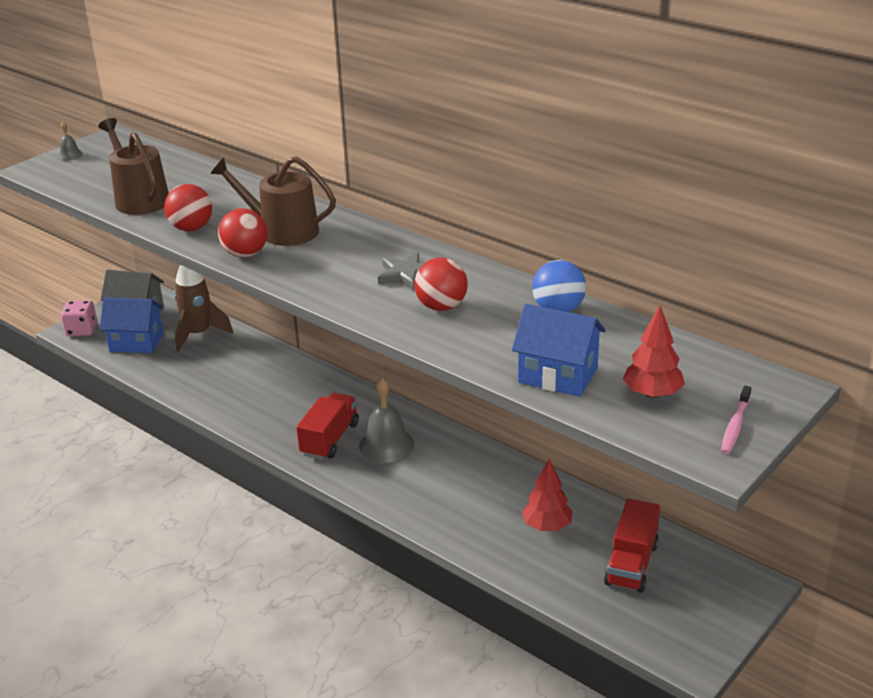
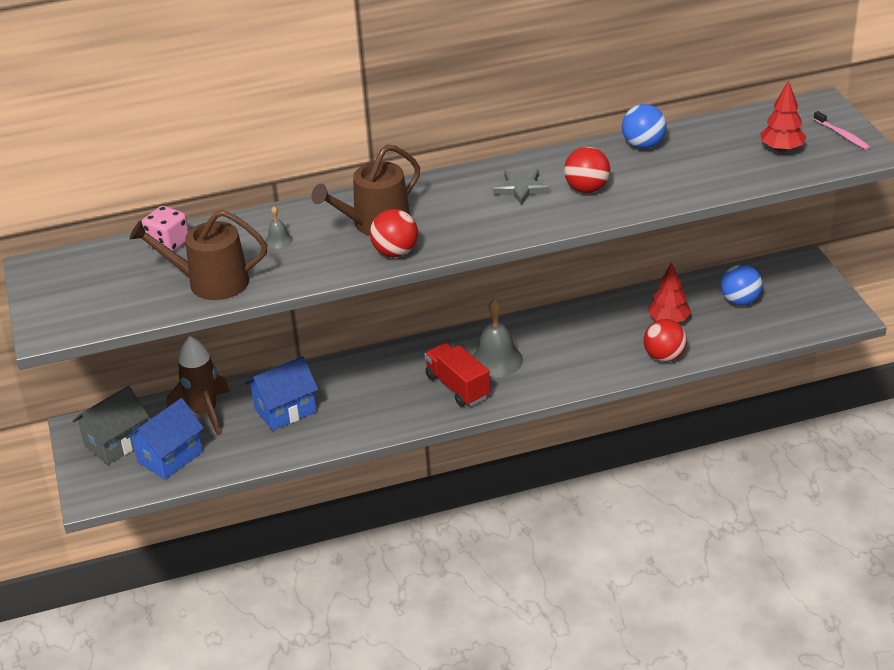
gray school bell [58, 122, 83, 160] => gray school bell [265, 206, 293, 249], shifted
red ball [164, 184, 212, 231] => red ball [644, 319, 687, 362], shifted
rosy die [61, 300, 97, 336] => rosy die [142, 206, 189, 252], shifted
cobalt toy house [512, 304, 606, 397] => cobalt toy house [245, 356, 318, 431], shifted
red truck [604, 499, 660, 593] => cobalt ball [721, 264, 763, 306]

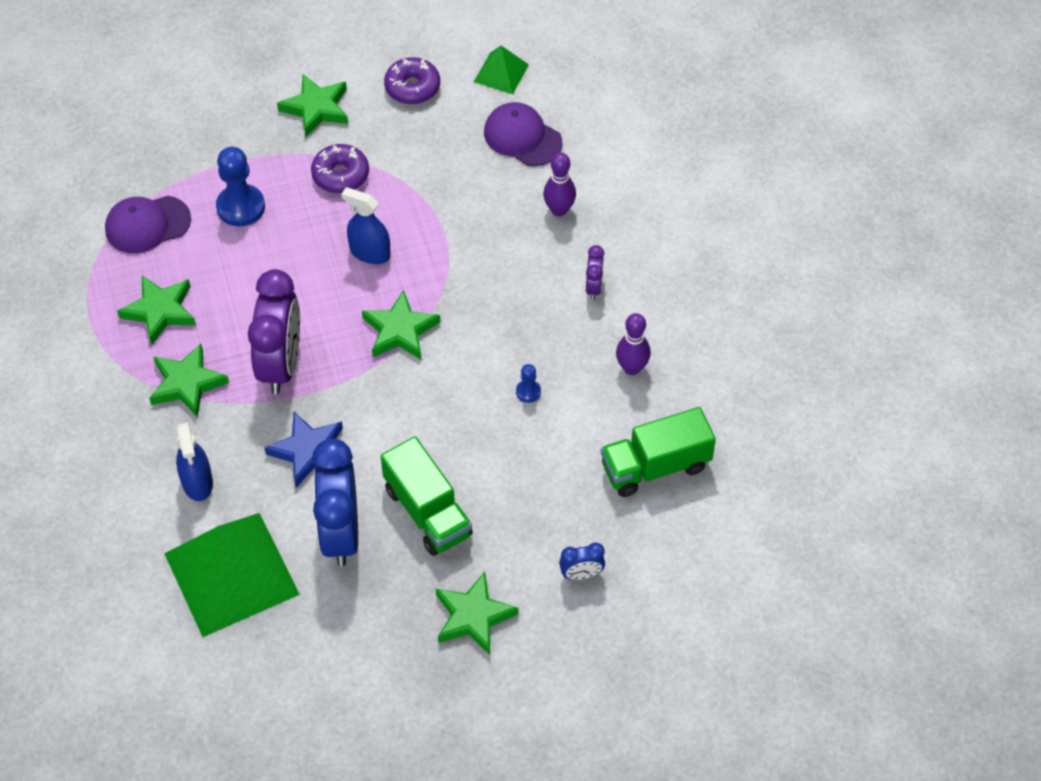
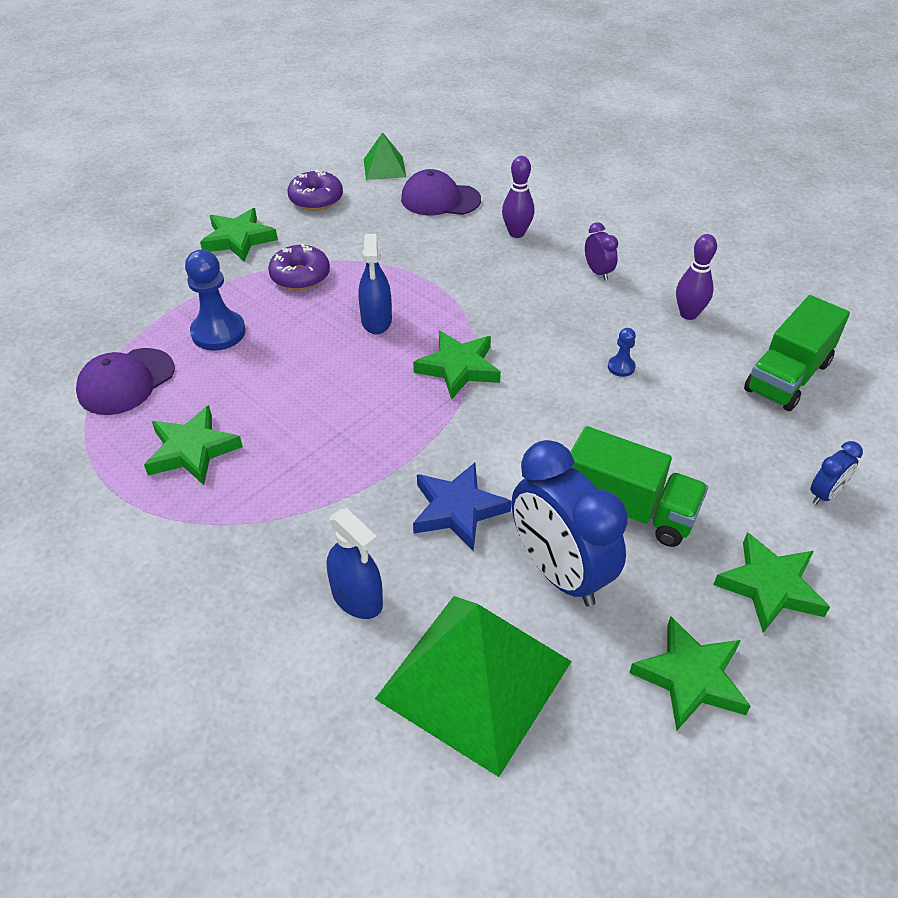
cobalt spray bottle [341, 187, 390, 264] => cobalt spray bottle [358, 234, 392, 334], 90 degrees counterclockwise
violet alarm clock [248, 269, 300, 394] => nothing
green star [149, 344, 229, 418] => green star [629, 616, 751, 731], shifted

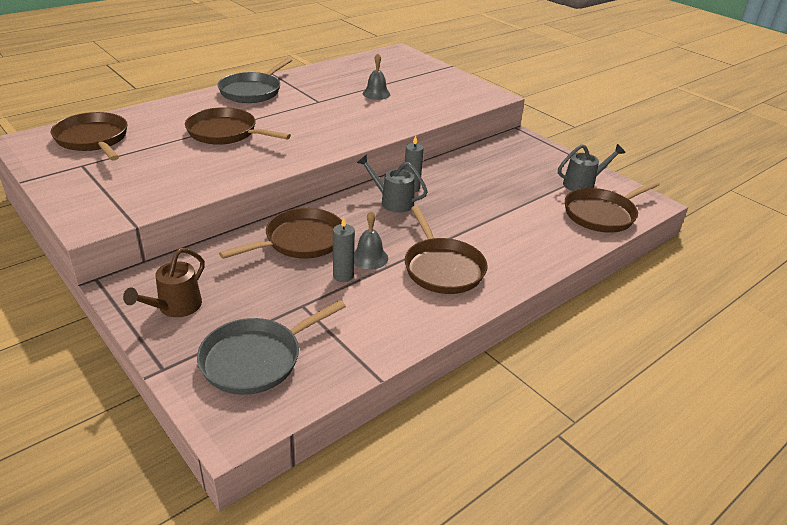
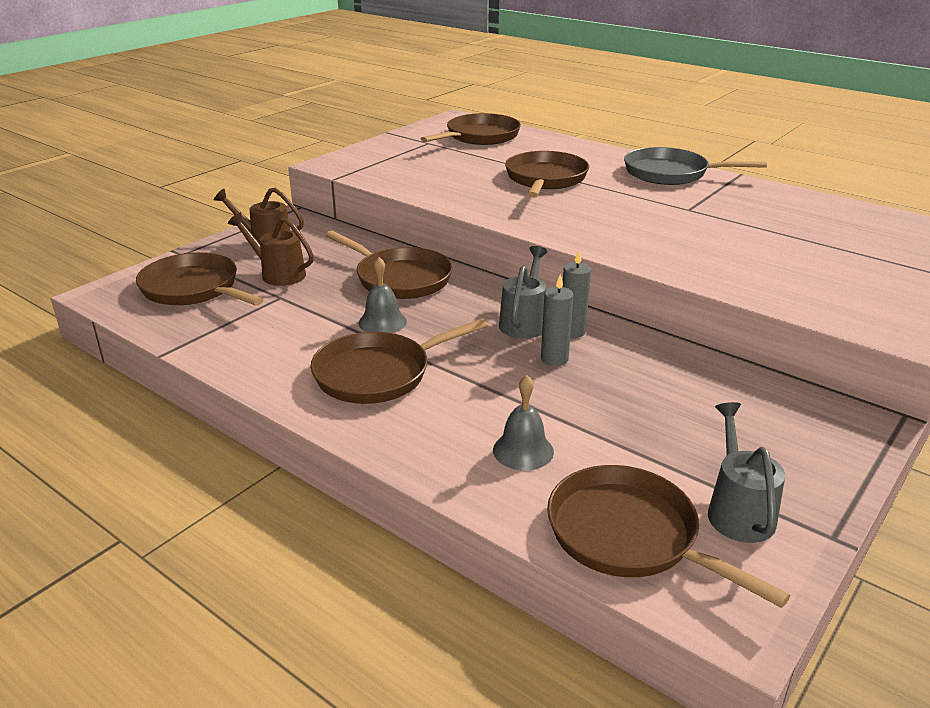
gray school bell [363, 54, 390, 100] => gray school bell [493, 375, 554, 471], shifted
gray watering can [558, 144, 625, 191] => gray watering can [708, 402, 785, 543], 150 degrees counterclockwise
gray pillar candle [333, 217, 355, 282] => gray pillar candle [541, 274, 574, 366], shifted
gray pan [197, 300, 346, 395] => dark brown pan [136, 252, 264, 306]
nothing => dark brown watering can [228, 213, 314, 286]

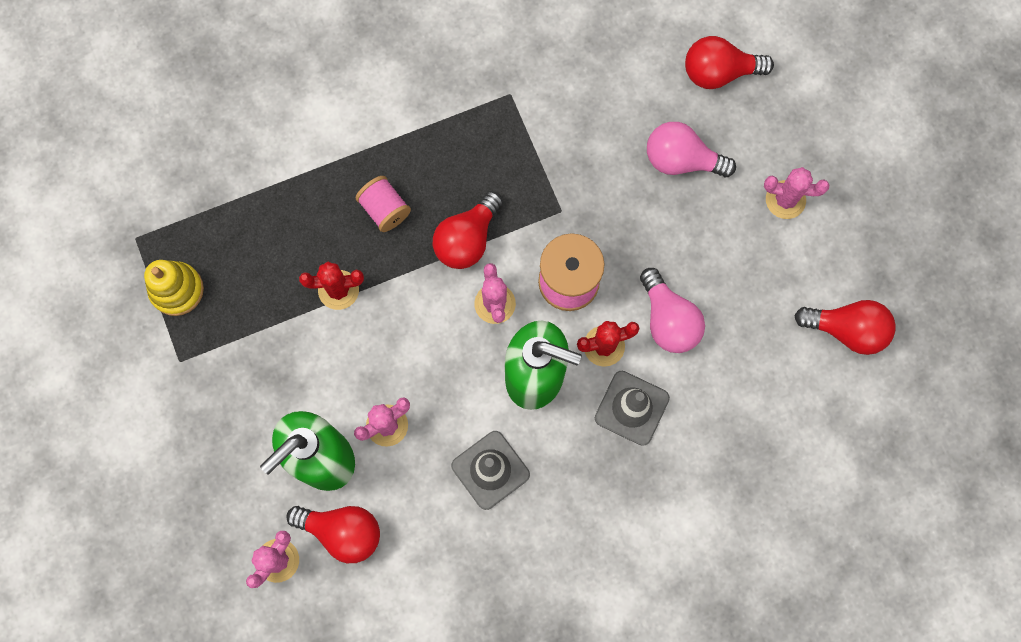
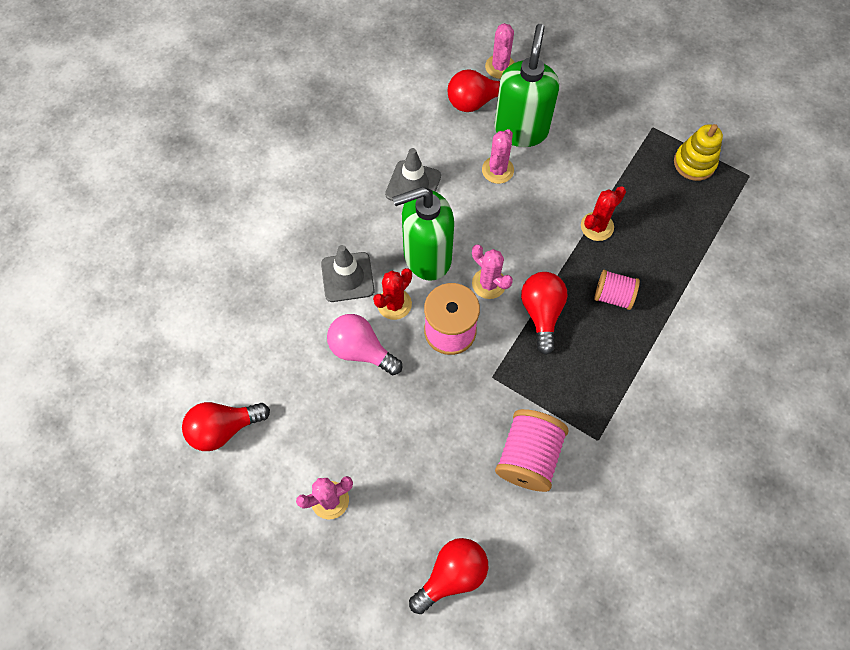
rosy bulb [647, 122, 736, 177] => nothing
nothing => rosy bobbin [495, 409, 569, 492]

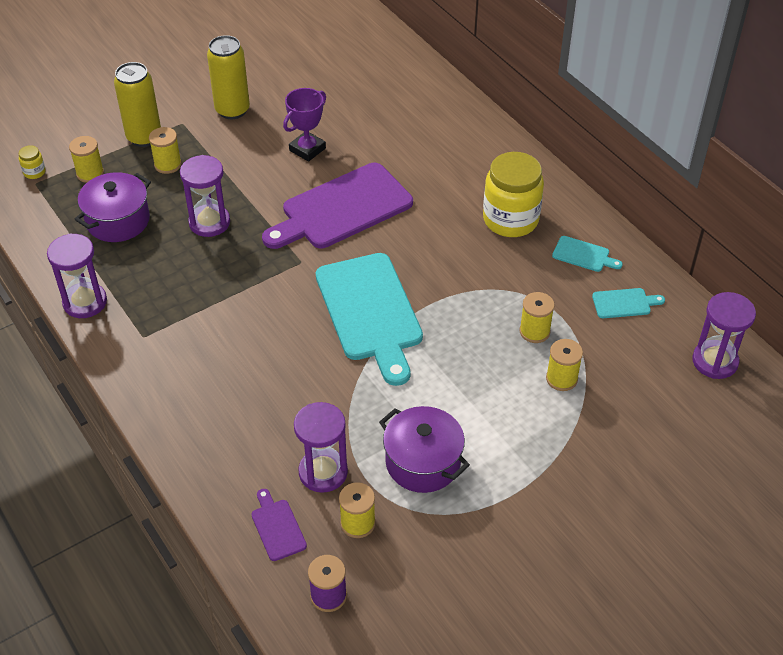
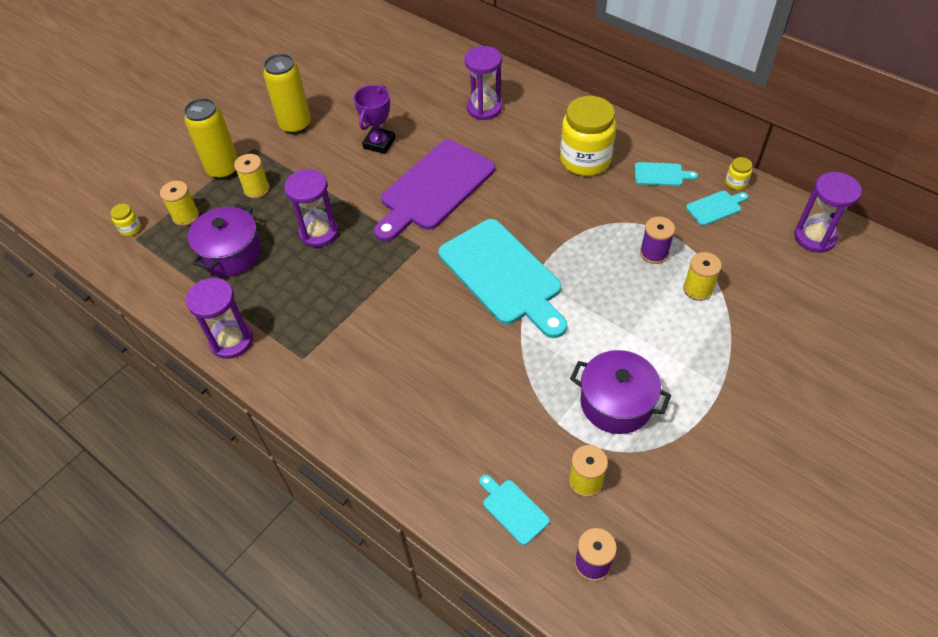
bright yellow bobbin [519, 292, 555, 343] => violet bobbin [640, 216, 675, 264]
violet sandglass [294, 402, 348, 493] => violet sandglass [465, 46, 502, 120], shifted
violet cutting board [251, 489, 307, 561] => teal cutting board [479, 475, 550, 545]
nothing => bright yellow jam jar [725, 157, 752, 190]

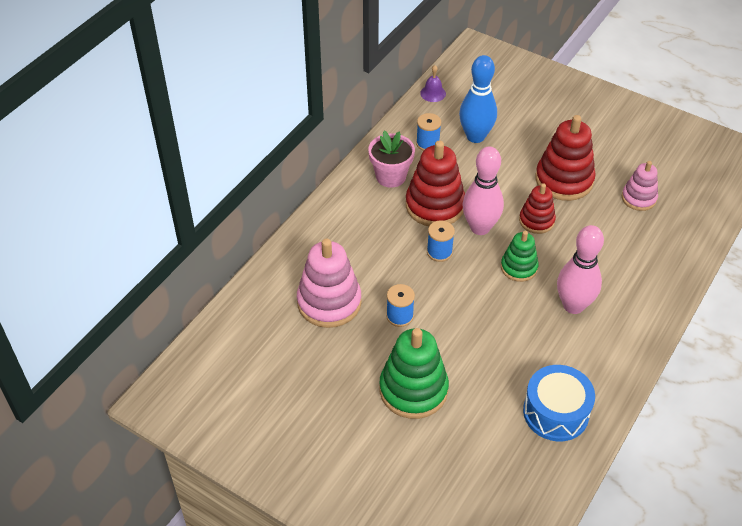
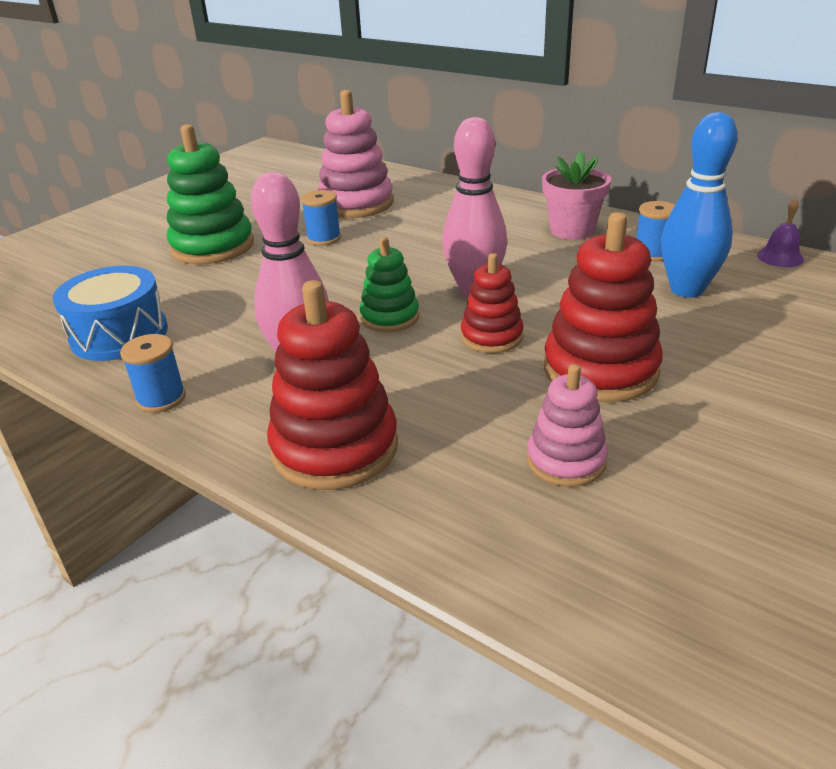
red stacking toy [406, 141, 465, 226] => red stacking toy [267, 280, 398, 490], shifted
cobalt bobbin [427, 221, 455, 262] => cobalt bobbin [120, 334, 186, 413], shifted

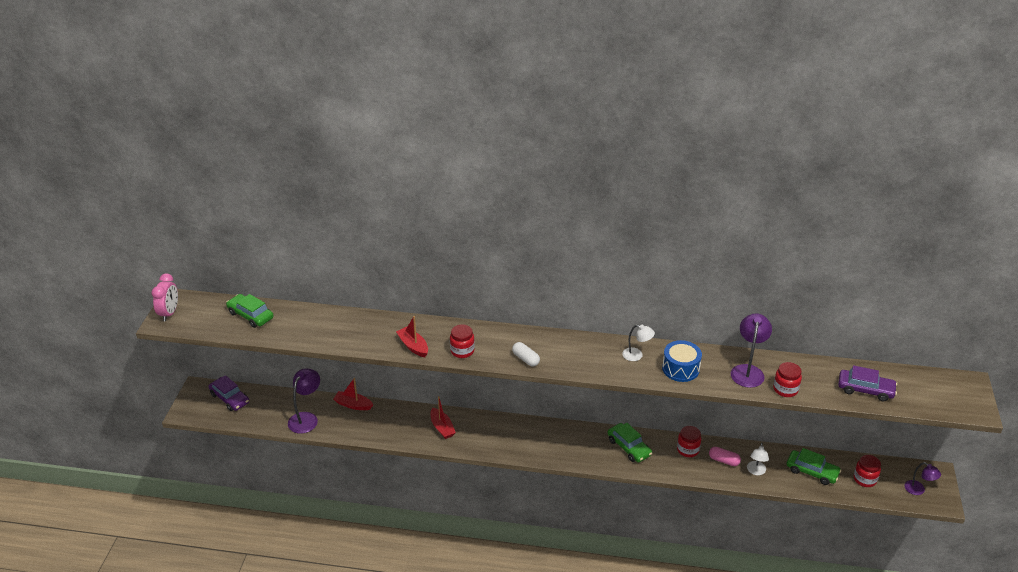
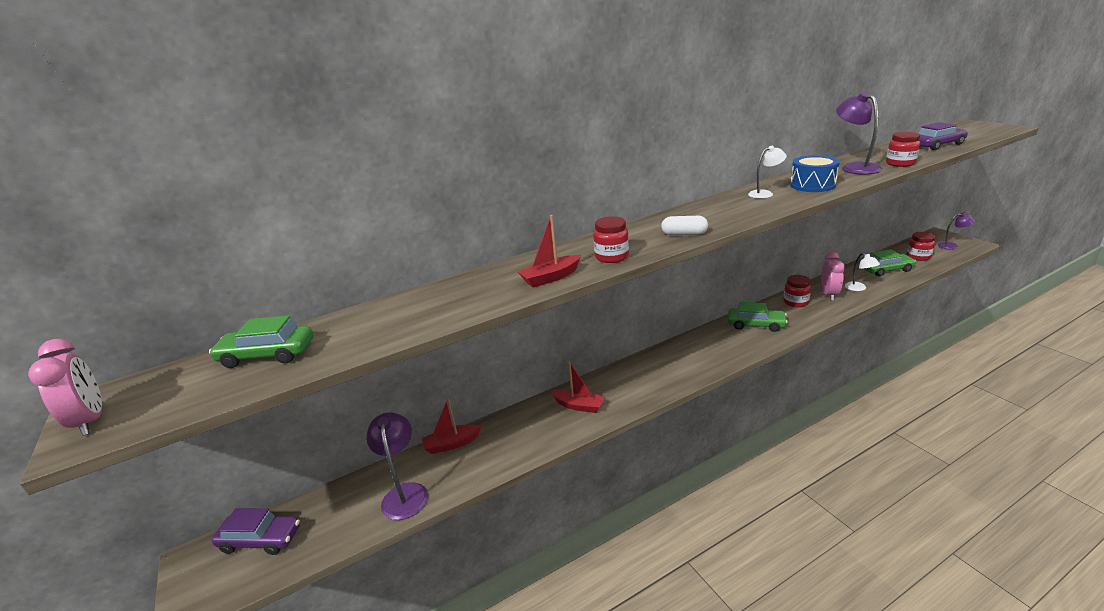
red sailboat [396, 316, 428, 357] => red sailboat [518, 215, 581, 287], 45 degrees counterclockwise
rosy pill shape [709, 447, 741, 466] => rosy alarm clock [821, 252, 845, 301]

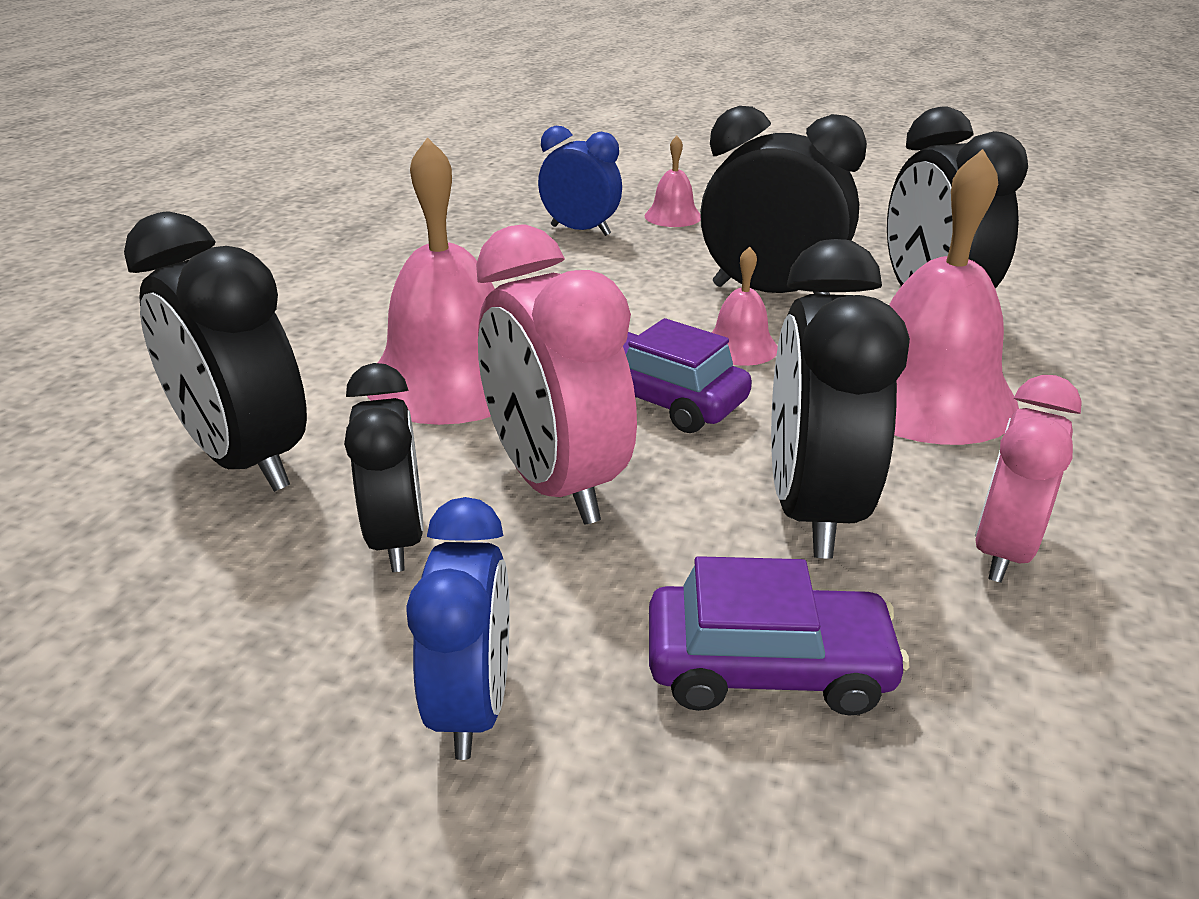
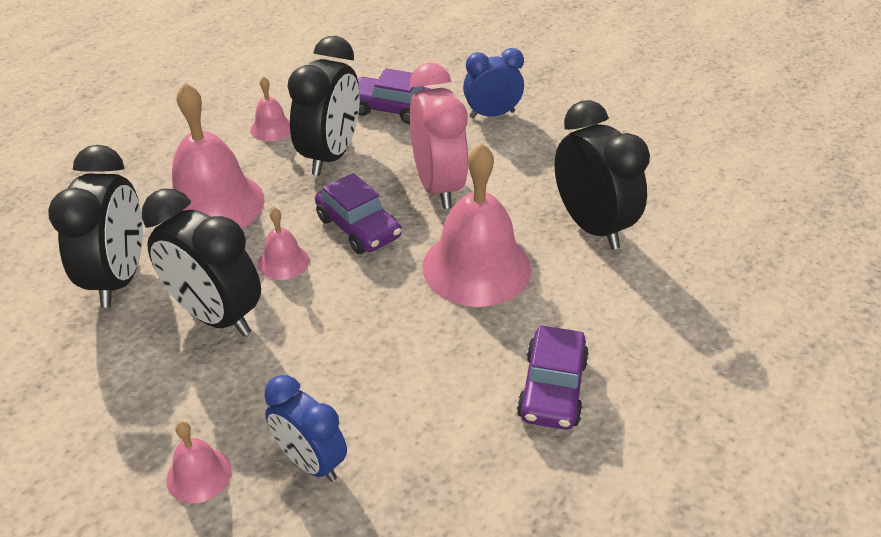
black alarm clock [344, 363, 424, 572] => nothing
rosy alarm clock [975, 375, 1082, 583] => rosy school bell [250, 76, 290, 141]
cobalt alarm clock [406, 497, 510, 760] => cobalt alarm clock [463, 48, 524, 118], 60 degrees clockwise
nothing => violet automobile [517, 325, 589, 430]

